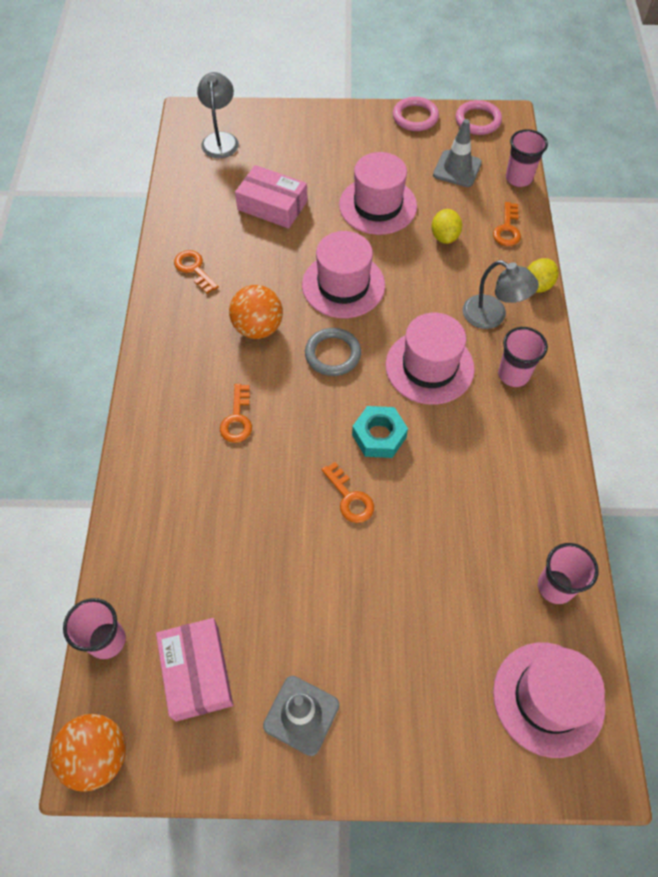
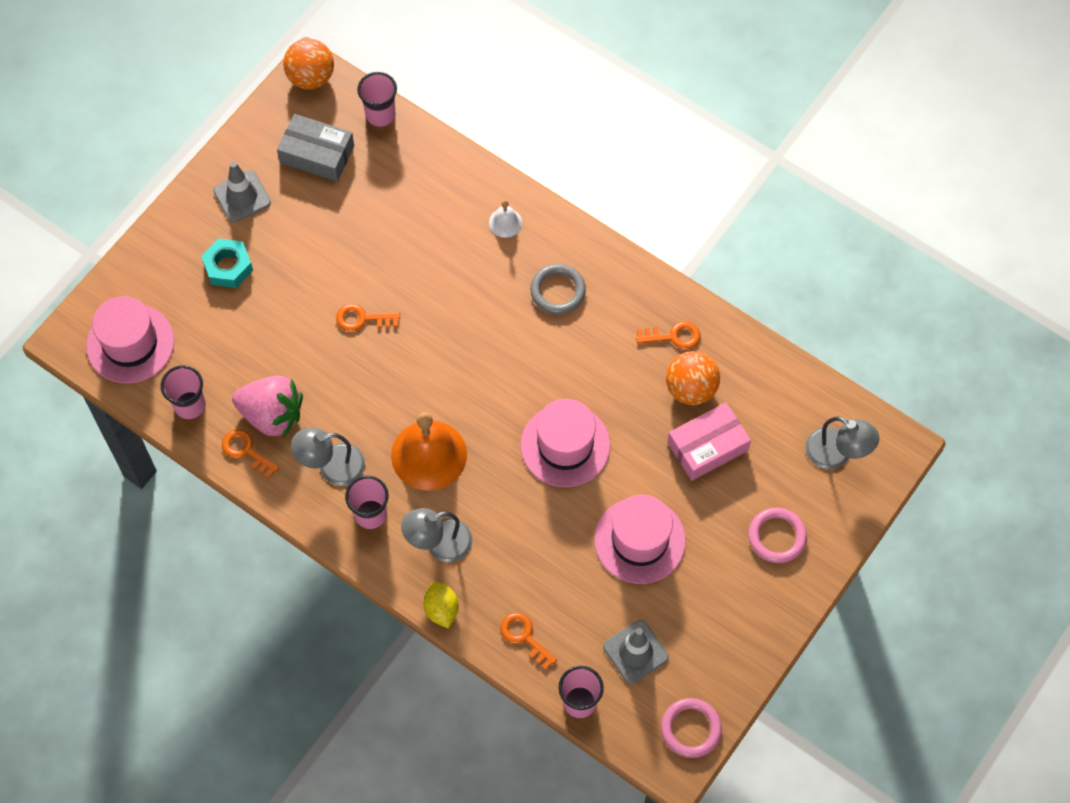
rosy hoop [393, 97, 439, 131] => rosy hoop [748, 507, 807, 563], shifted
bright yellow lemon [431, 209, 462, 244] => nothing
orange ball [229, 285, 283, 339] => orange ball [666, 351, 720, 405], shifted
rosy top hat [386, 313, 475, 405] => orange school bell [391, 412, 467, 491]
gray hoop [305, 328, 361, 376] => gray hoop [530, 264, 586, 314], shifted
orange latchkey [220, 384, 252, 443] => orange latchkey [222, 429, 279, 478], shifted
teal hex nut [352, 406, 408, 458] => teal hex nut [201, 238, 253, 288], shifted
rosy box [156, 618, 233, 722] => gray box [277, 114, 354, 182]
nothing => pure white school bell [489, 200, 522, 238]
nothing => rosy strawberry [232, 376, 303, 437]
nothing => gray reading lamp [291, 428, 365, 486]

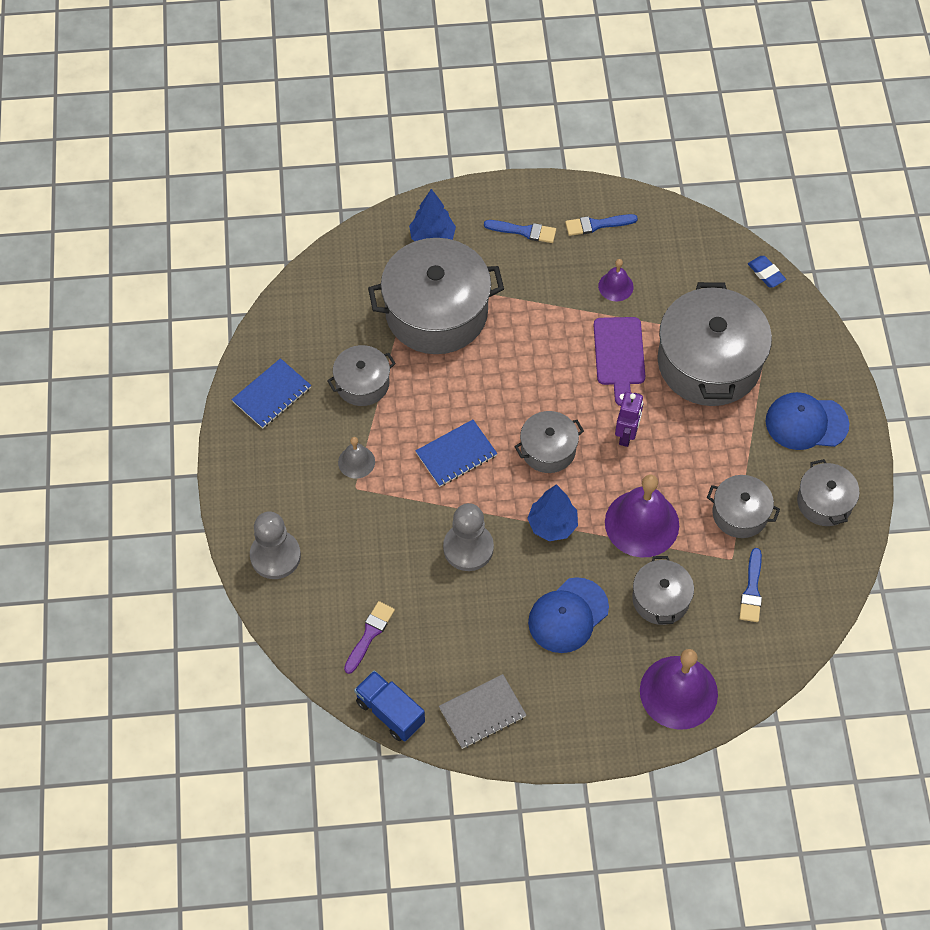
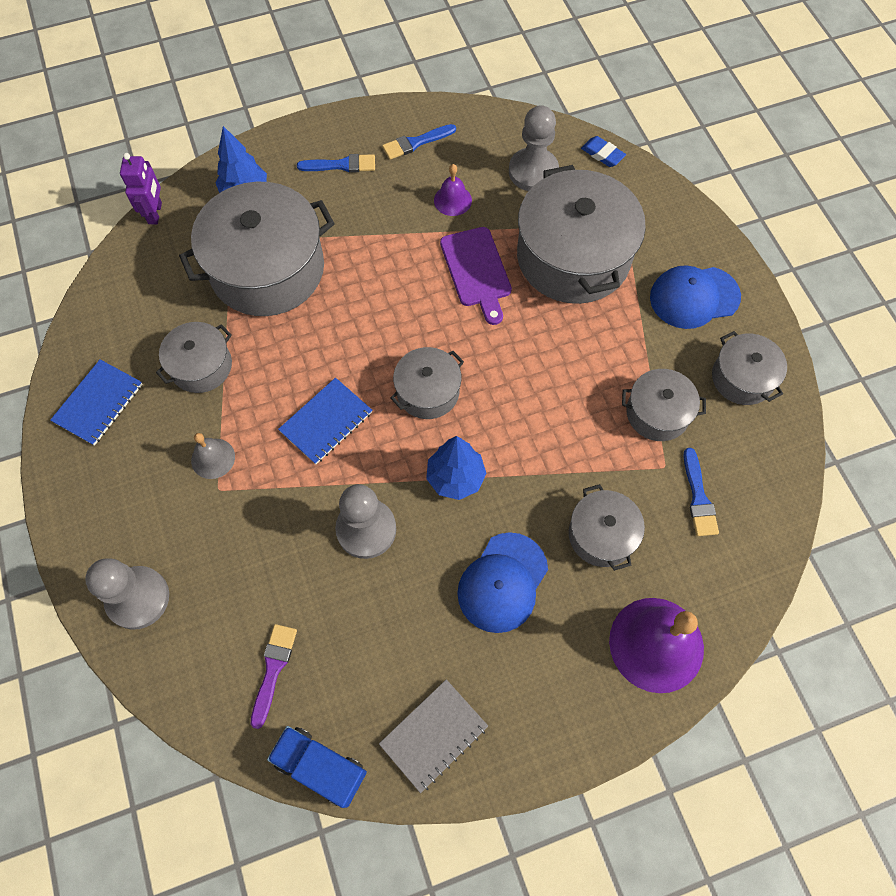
violet toy robot [615, 392, 643, 447] => violet toy robot [120, 153, 162, 224], shifted
violet school bell [605, 475, 679, 557] => nothing
nothing => gray pawn [509, 105, 559, 191]

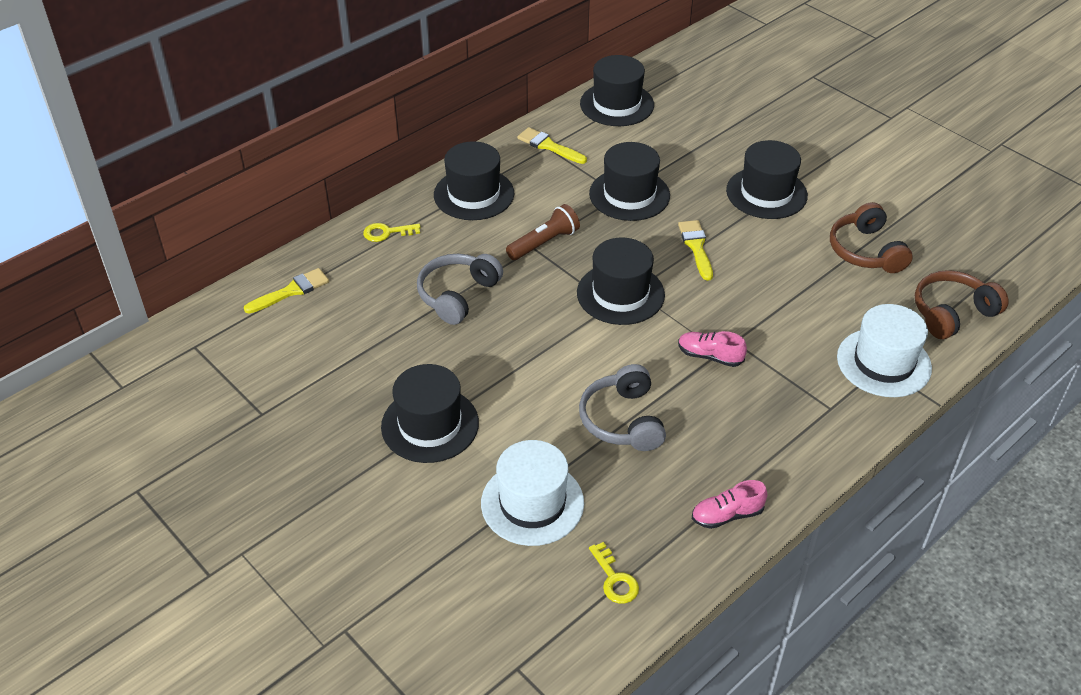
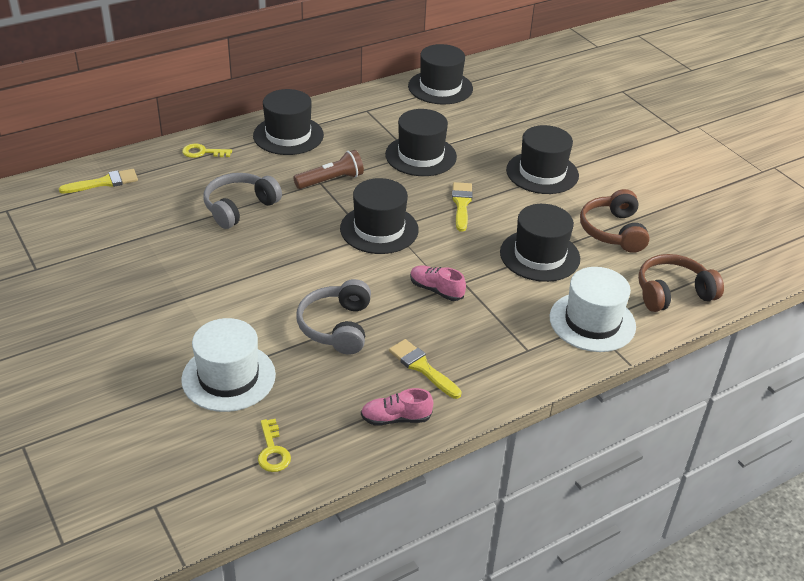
bright yellow paint brush [517, 127, 587, 164] => bright yellow paint brush [389, 339, 462, 399], shifted
black top hat [381, 364, 479, 463] => black top hat [500, 204, 580, 282], shifted

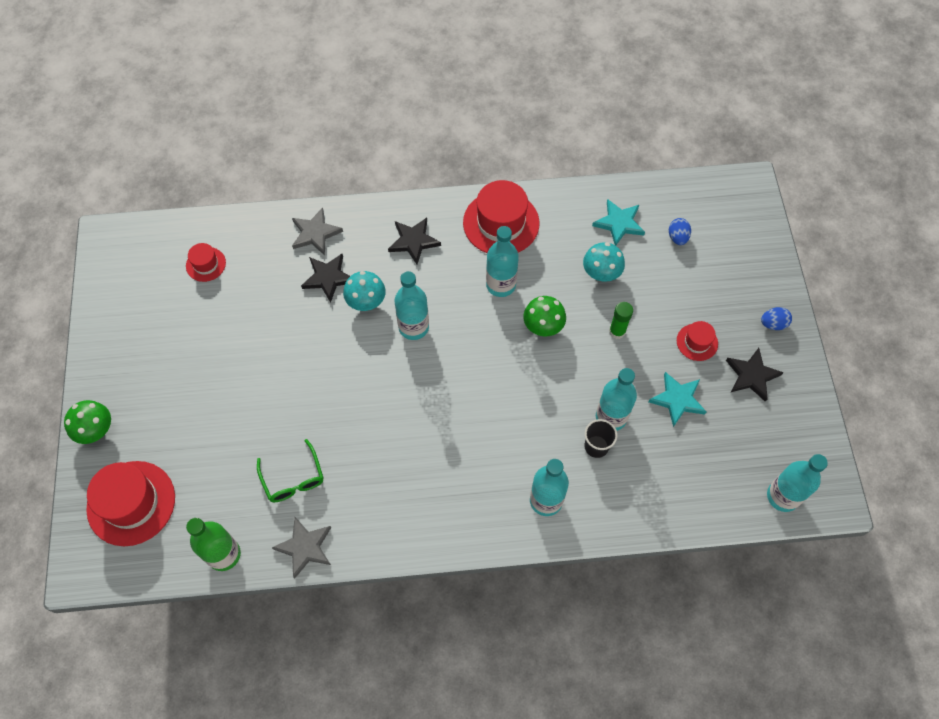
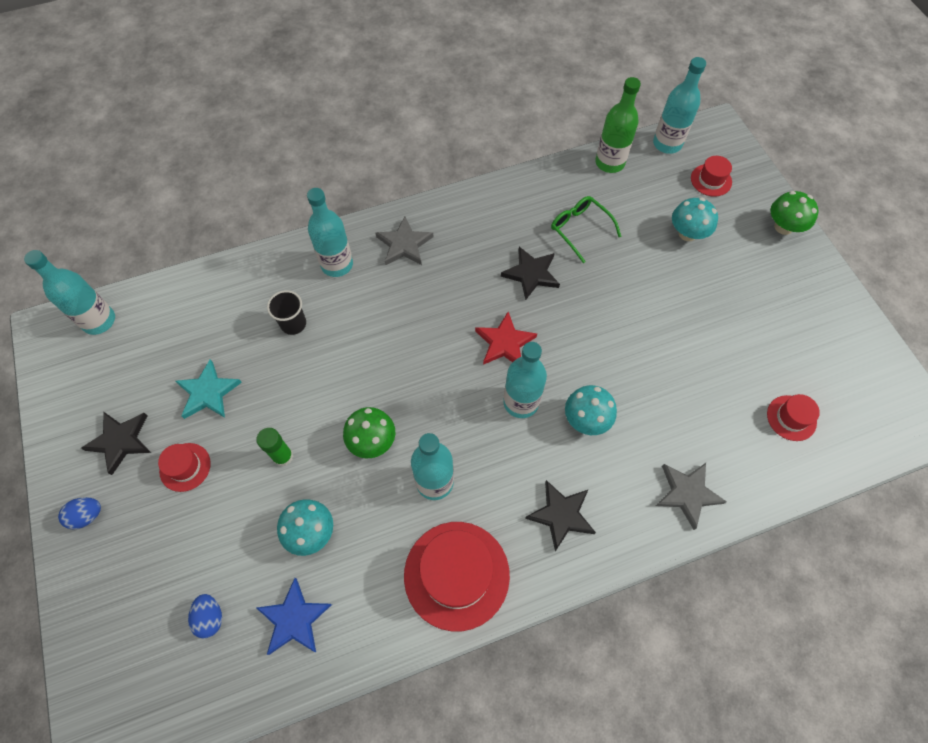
teal star [592, 199, 645, 246] => cobalt star [257, 578, 332, 655]
black star [301, 254, 350, 303] => black star [501, 247, 560, 300], shifted
teal drink bottle [596, 368, 637, 431] => teal drink bottle [653, 57, 706, 154], shifted
red top hat [86, 461, 175, 546] => red top hat [691, 156, 732, 197], x0.51
gray star [272, 517, 331, 579] => gray star [376, 217, 434, 265], shifted
nothing => teal fungus [672, 198, 718, 241]
nothing => red star [475, 312, 537, 365]

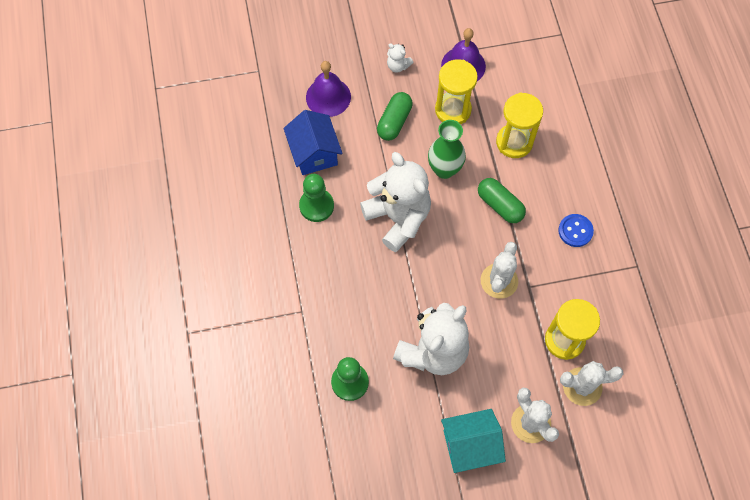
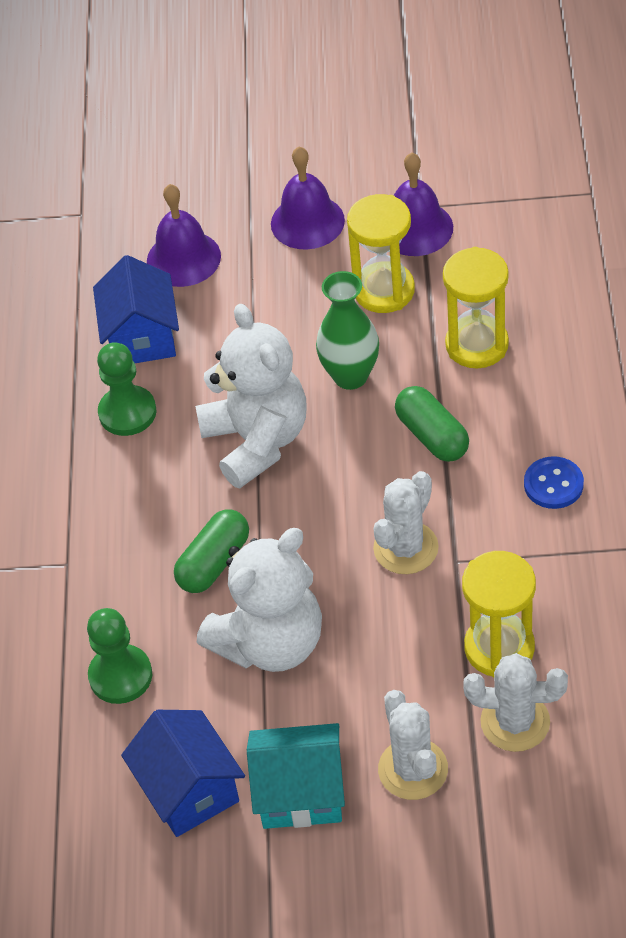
pure white teddy bear [387, 43, 414, 73] => violet school bell [271, 146, 345, 250]
green pill shape [377, 92, 413, 141] => green pill shape [174, 509, 249, 593], shifted
nothing => cobalt toy house [121, 710, 245, 837]

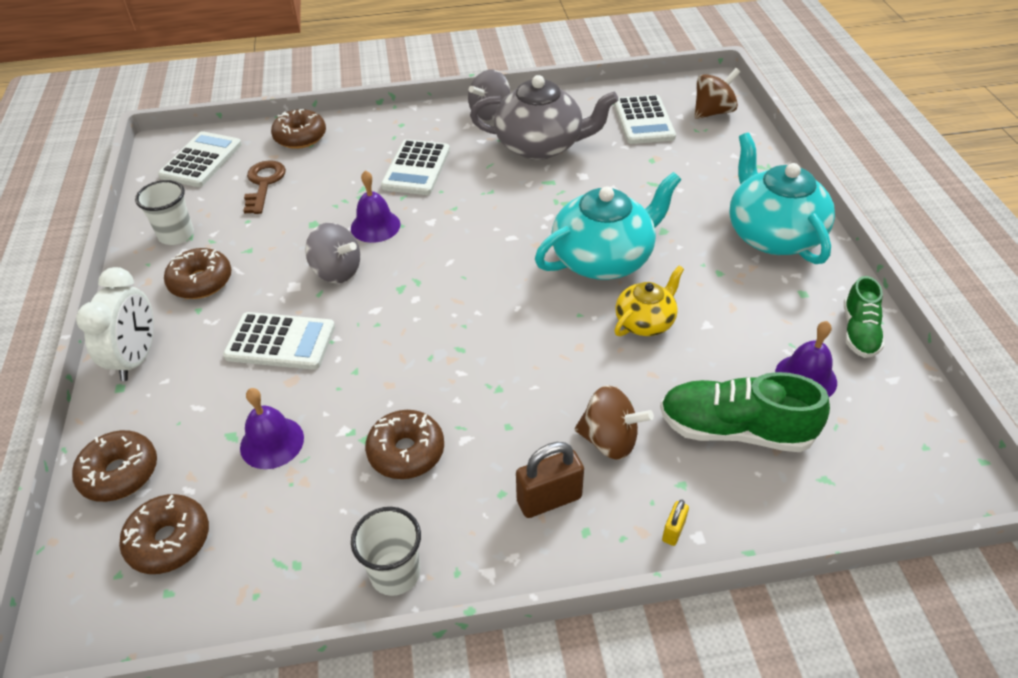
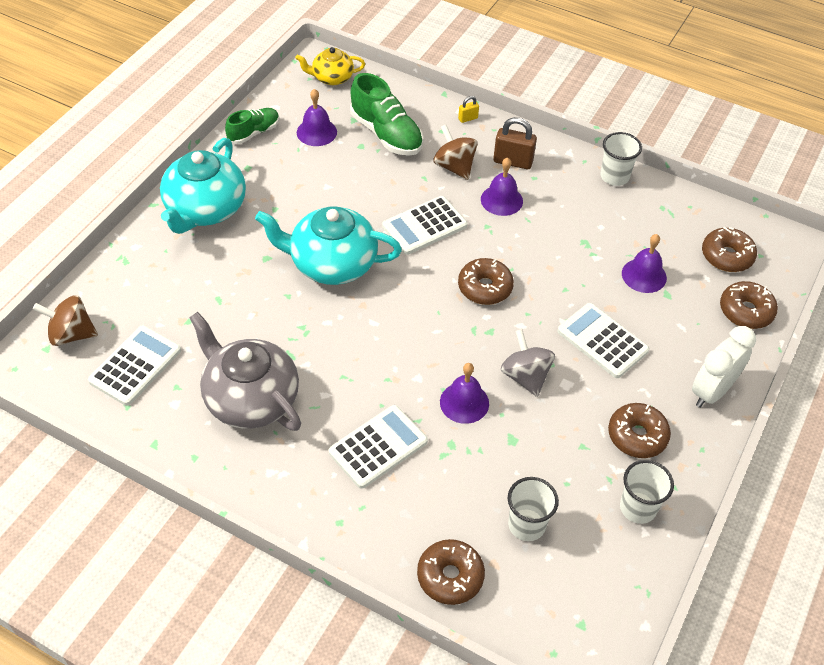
gray whirligig [468, 69, 510, 120] => nothing
pure white adding machine [158, 131, 242, 187] => pure white adding machine [382, 196, 467, 255], shifted
dark brown latchkey [243, 160, 286, 214] => pure white cup [508, 477, 559, 541]
bright yellow china teapot [614, 266, 684, 336] => bright yellow china teapot [295, 47, 365, 85], shifted
dark brown donut [365, 410, 444, 479] => dark brown donut [458, 258, 514, 305], shifted
nothing => violet school bell [481, 157, 523, 216]

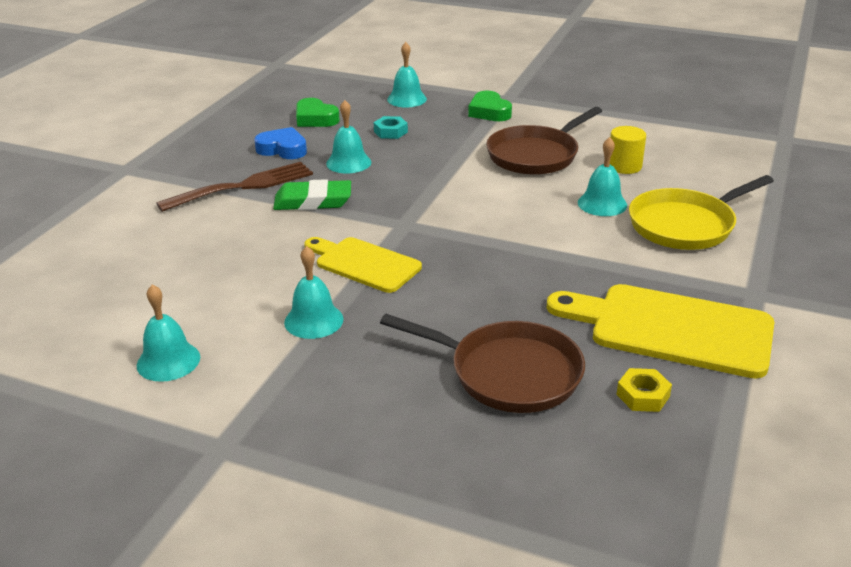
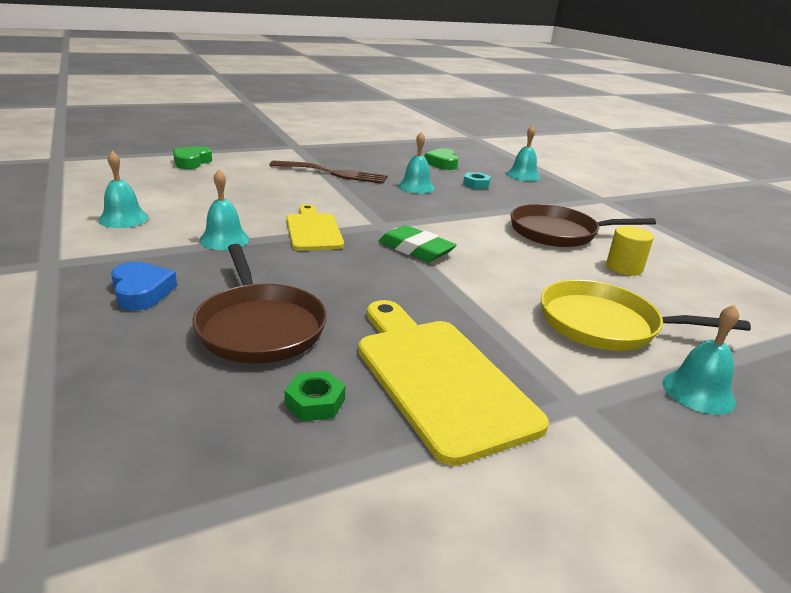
green heart [468, 91, 512, 121] => green heart [173, 146, 212, 169], shifted
cobalt heart [254, 127, 307, 159] => cobalt heart [111, 262, 177, 311], shifted
teal school bell [578, 137, 627, 216] => teal school bell [663, 305, 739, 415], shifted
green gum eraser [273, 179, 351, 210] => green gum eraser [379, 225, 457, 262], shifted
bright yellow hex nut [616, 368, 672, 412] => green hex nut [285, 371, 345, 421]

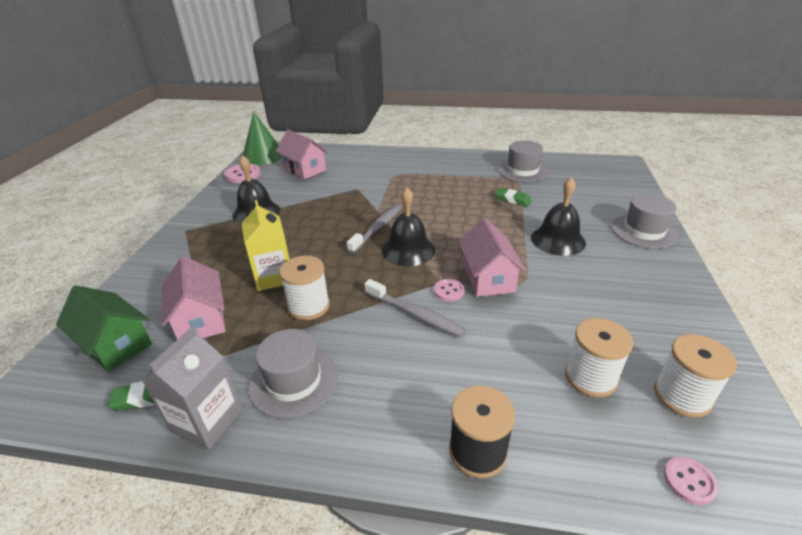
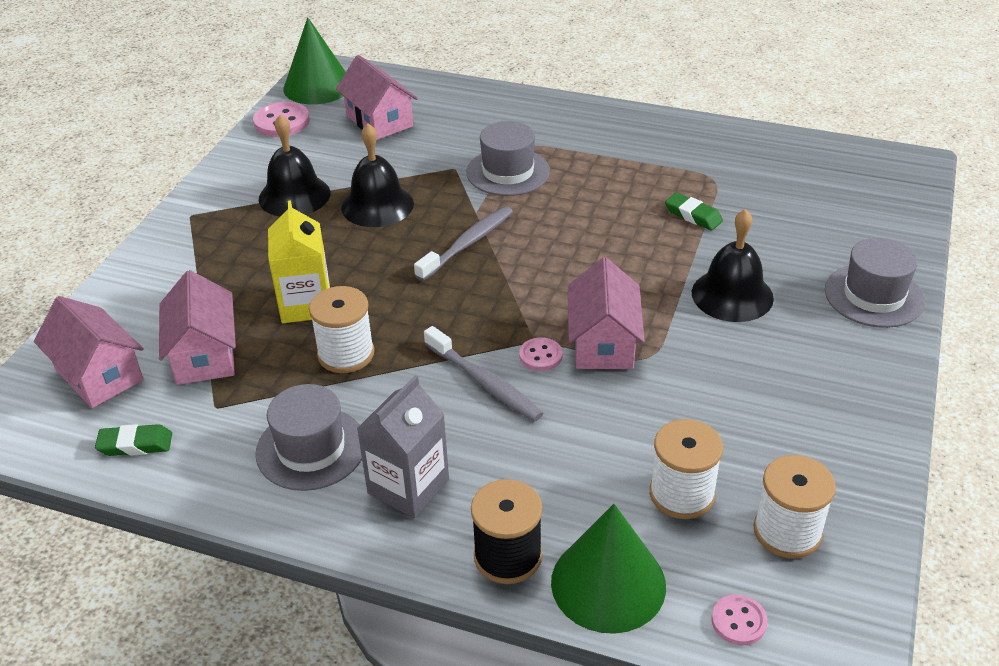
gray top hat [498, 141, 548, 182] => gray top hat [466, 121, 550, 196], shifted
black school bell [382, 187, 435, 266] => black school bell [341, 123, 414, 227], shifted
green toy house [56, 285, 152, 372] => rosy toy house [34, 296, 144, 408]
gray juice carton [142, 326, 243, 450] => gray juice carton [357, 375, 449, 518], shifted
nothing => green cone shape [551, 504, 666, 634]

